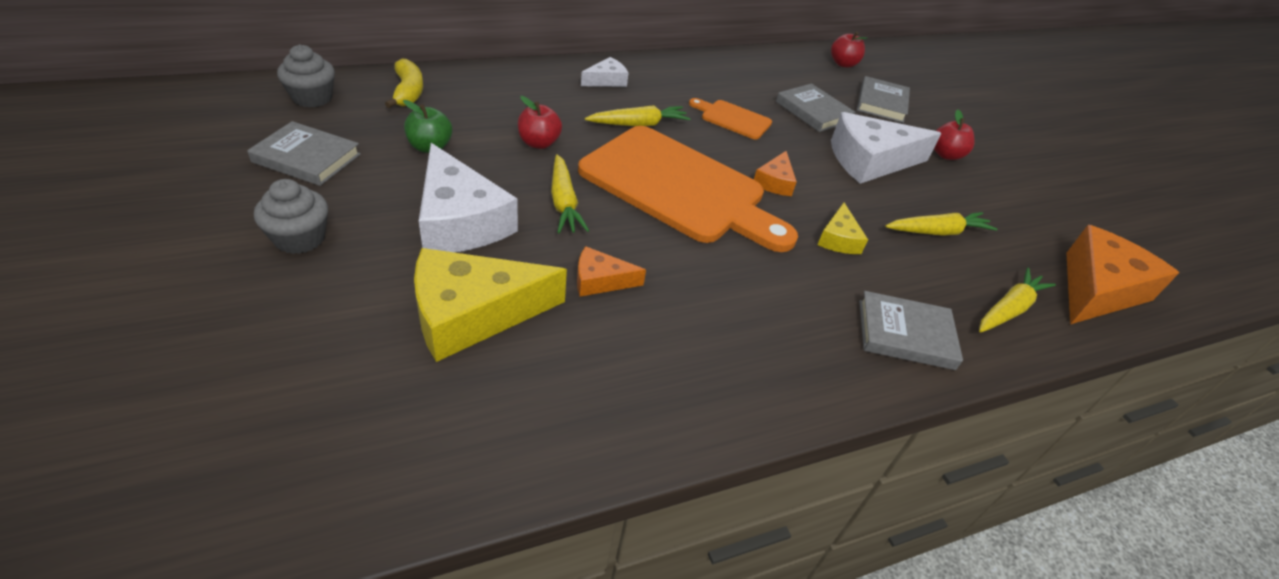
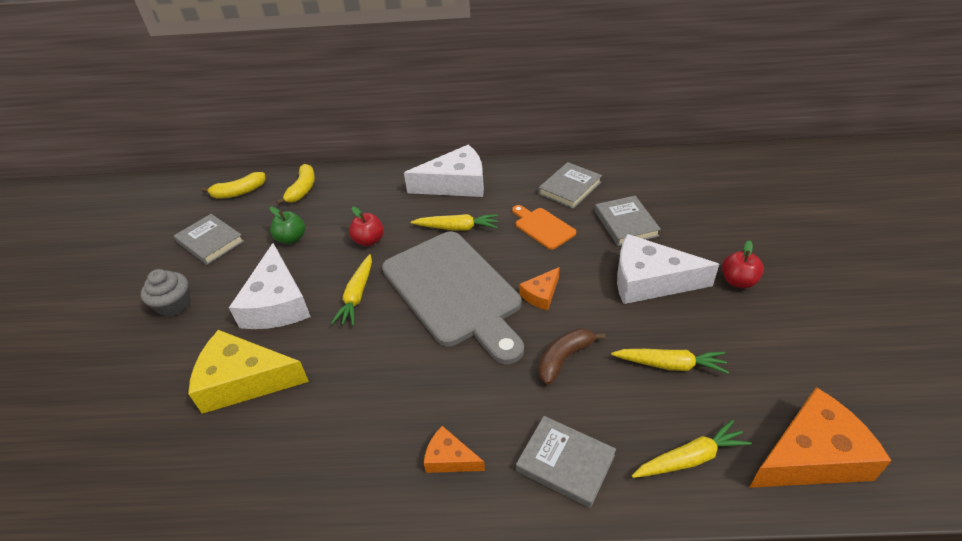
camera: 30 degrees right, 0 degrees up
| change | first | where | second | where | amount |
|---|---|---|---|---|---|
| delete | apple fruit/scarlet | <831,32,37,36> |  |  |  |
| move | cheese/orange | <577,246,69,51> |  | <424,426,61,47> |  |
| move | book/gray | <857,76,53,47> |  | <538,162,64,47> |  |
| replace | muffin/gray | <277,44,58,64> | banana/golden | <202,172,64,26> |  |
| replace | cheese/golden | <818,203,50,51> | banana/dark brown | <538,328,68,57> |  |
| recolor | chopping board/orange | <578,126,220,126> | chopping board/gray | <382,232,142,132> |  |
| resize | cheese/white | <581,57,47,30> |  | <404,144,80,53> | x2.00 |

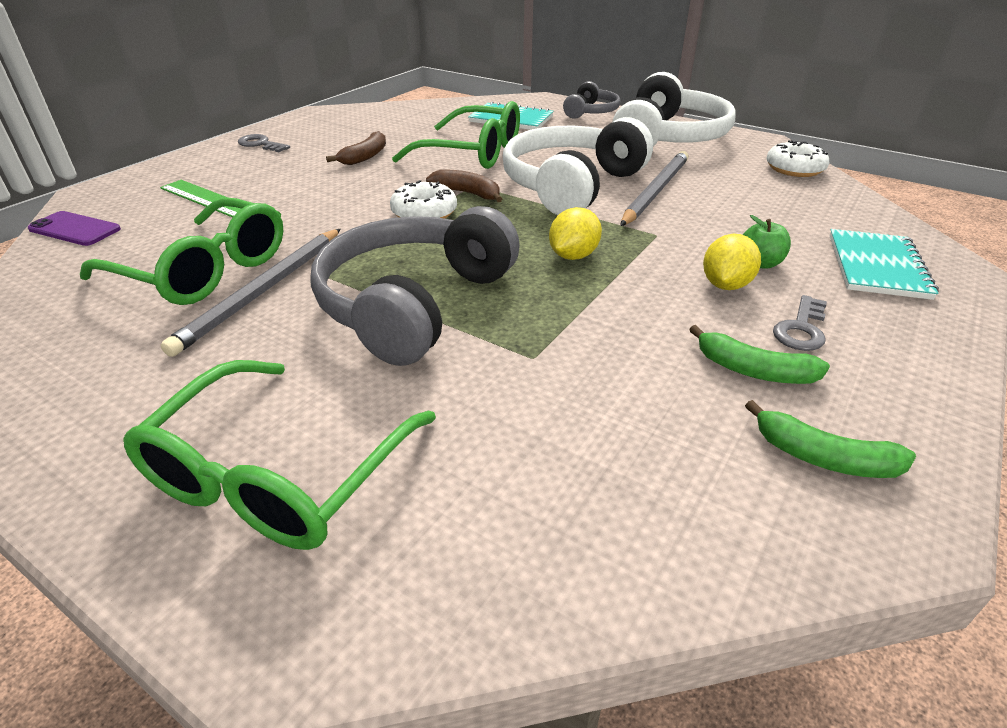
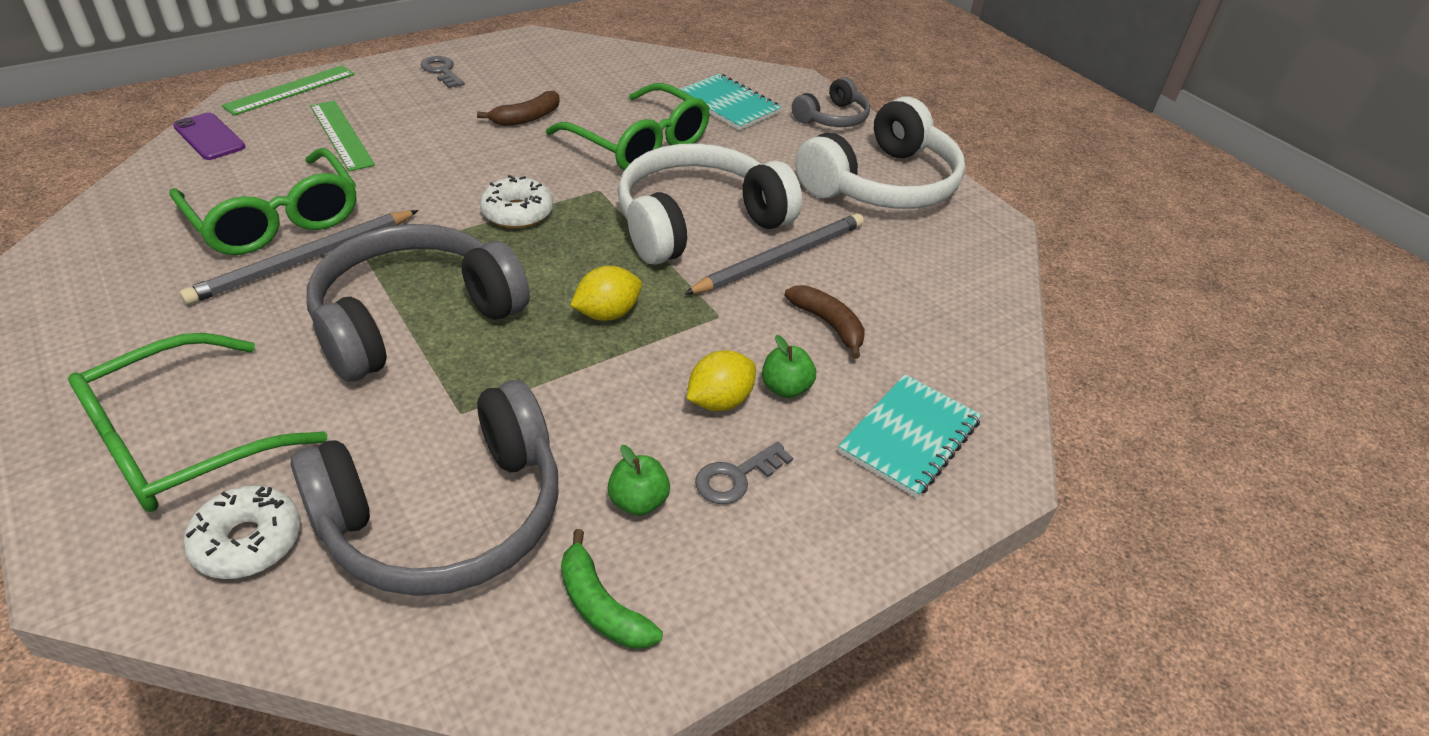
camera: 20 degrees right, 5 degrees up
| change | first | where | second | where | amount |
|---|---|---|---|---|---|
| insert |  |  | measuring stick/green | <222,65,133,51> |  |
| insert |  |  | headphones/gray | <291,380,267,216> |  |
| move | banana/dark brown | <426,169,76,33> |  | <784,285,81,74> |  |
| move | doughnut/white | <766,140,63,37> |  | <183,485,118,94> |  |
| replace | banana/green | <689,325,141,59> | apple fruit/green | <608,445,62,71> |  |

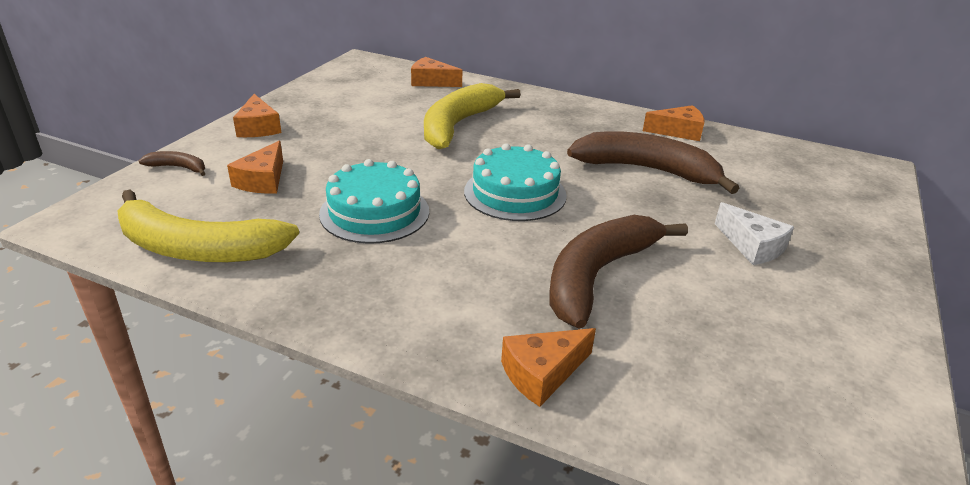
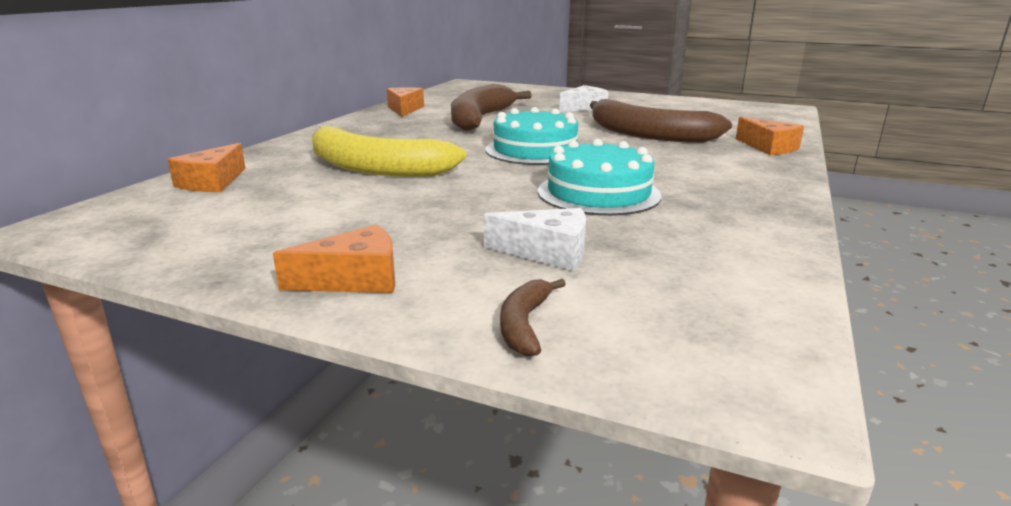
camera: 90 degrees left, 10 degrees down
| change | first | where | second | where | amount |
|---|---|---|---|---|---|
| delete | banana/golden | <118,189,181,73> |  |  |  |
| recolor | cheese/orange | <227,140,56,54> | cheese/white | <484,208,102,63> |  |

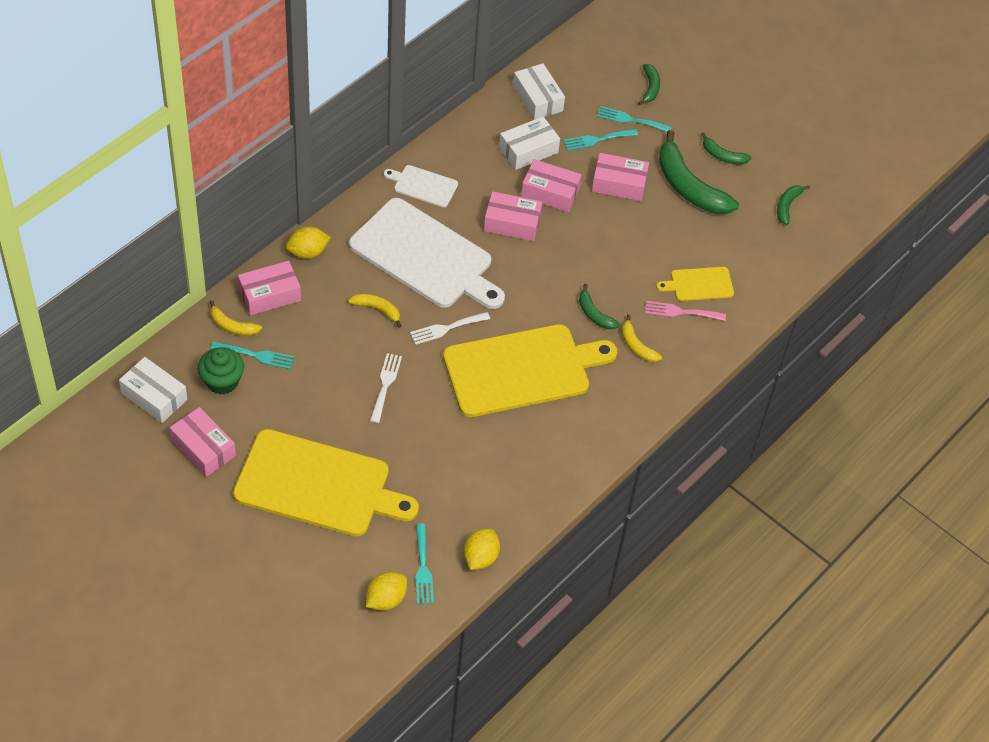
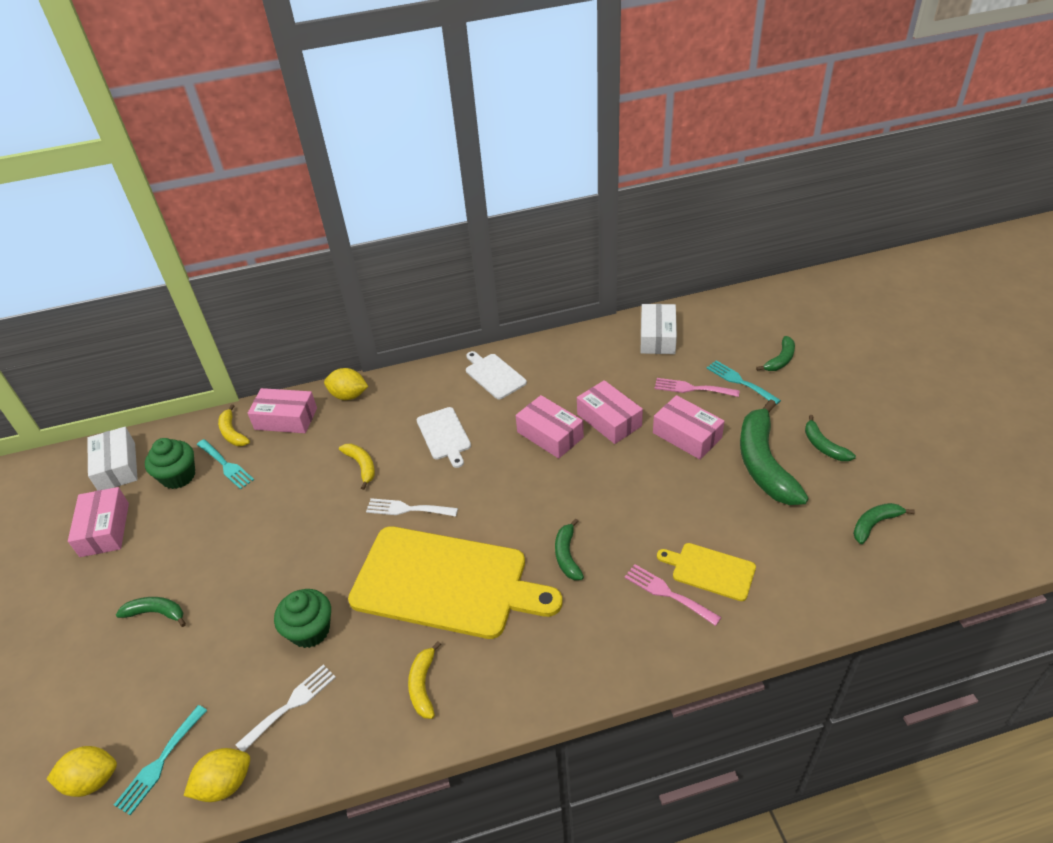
camera: 40 degrees right, 10 degrees down
| change | first | where | second | where | amount |
|---|---|---|---|---|---|
| delete | package/white | <499,116,61,54> |  |  |  |
| insert |  |  | muffin/green | <274,589,57,59> |  |
| move | dinner fork/white | <370,353,32,70> |  | <235,664,101,88> |  |
| move | banana/golden | <622,315,40,47> |  | <408,641,33,78> |  |
| replace | chopping board/golden | <233,429,186,107> | banana/green | <116,597,70,30> |  |
| recolor | dinner fork/aqua | <563,129,75,22> | dinner fork/pink | <655,378,85,19> |  |
| resize | chopping board/white | <349,198,156,111> |  | <417,407,54,61> | x0.46 |

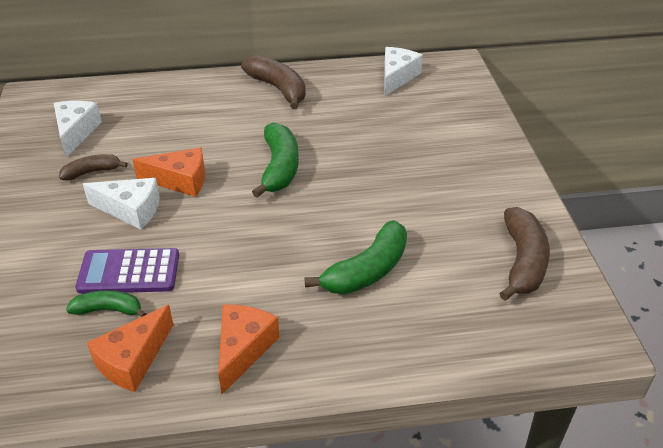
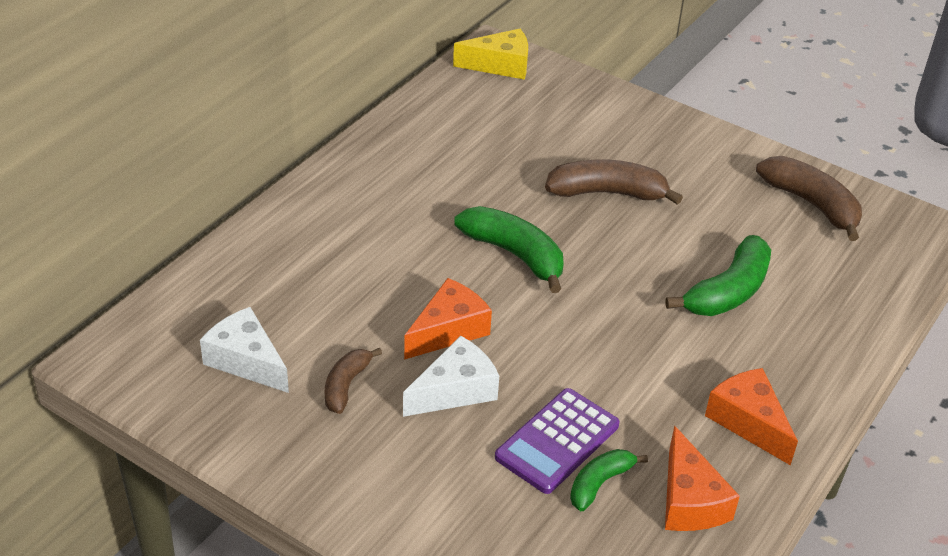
camera: 50 degrees left, 0 degrees up
| change | first | where | second | where | amount |
|---|---|---|---|---|---|
| delete | cheese/white | <384,47,39,49> |  |  |  |
| insert |  |  | cheese/golden | <453,29,75,51> |  |
| move | banana/dark brown | <241,55,65,54> |  | <545,159,138,46> |  |
| rotate | banana/green | <304,220,103,74> |  | <665,235,106,81> | 45 degrees clockwise |

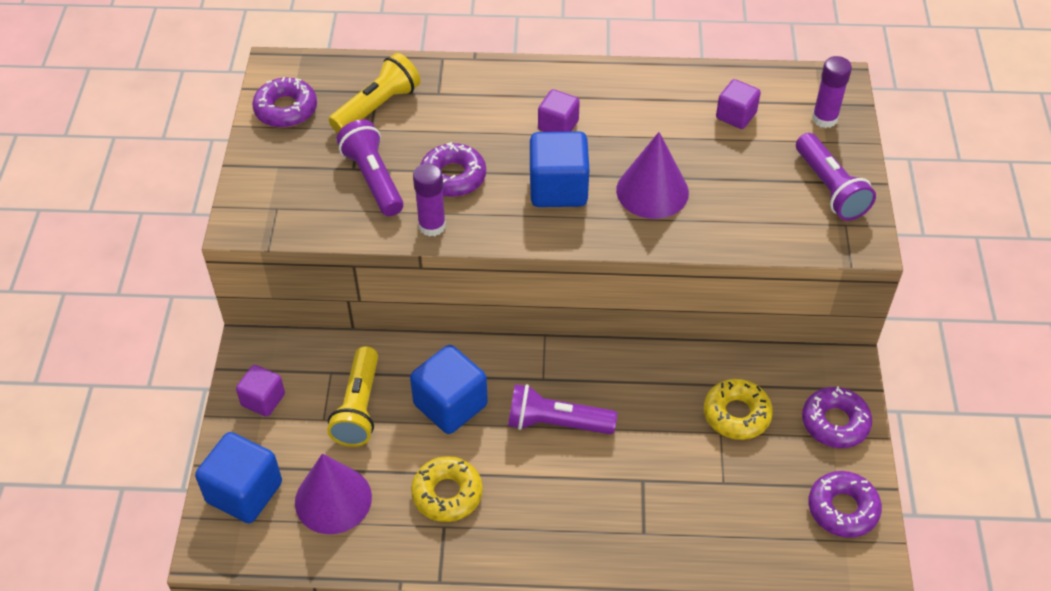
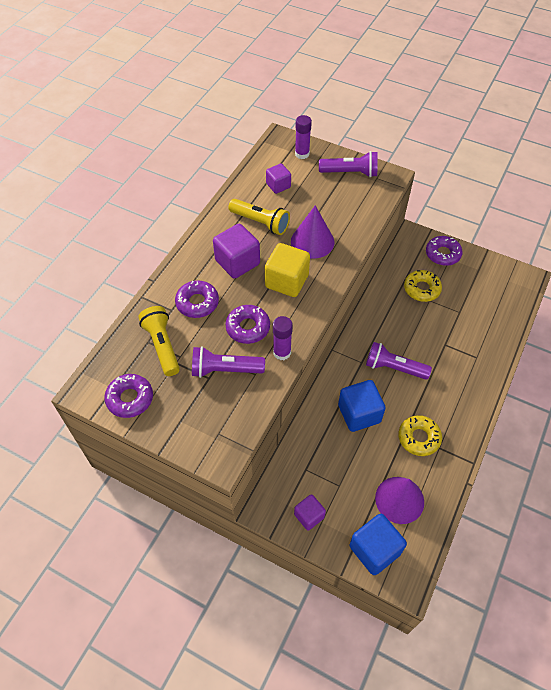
camera: 65 degrees left, 5 degrees up
| change | first | where | second | where | amount |
|---|---|---|---|---|---|
| move | pocket torch/golden | <327,346,51,101> |  | <228,199,62,36> |  |
| move | doughnut/purple | <808,471,74,67> |  | <175,281,44,37> |  |
| recolor | solid cube/blue | <530,131,59,76> | solid cube/golden | <265,243,45,54> |  |
| rotate | pocket torch/purple | <508,384,109,50> |  | <366,342,66,38> | 75 degrees clockwise |
| resize | solid cube/purple | <538,89,42,43> |  | <213,224,47,55> | x1.65 |

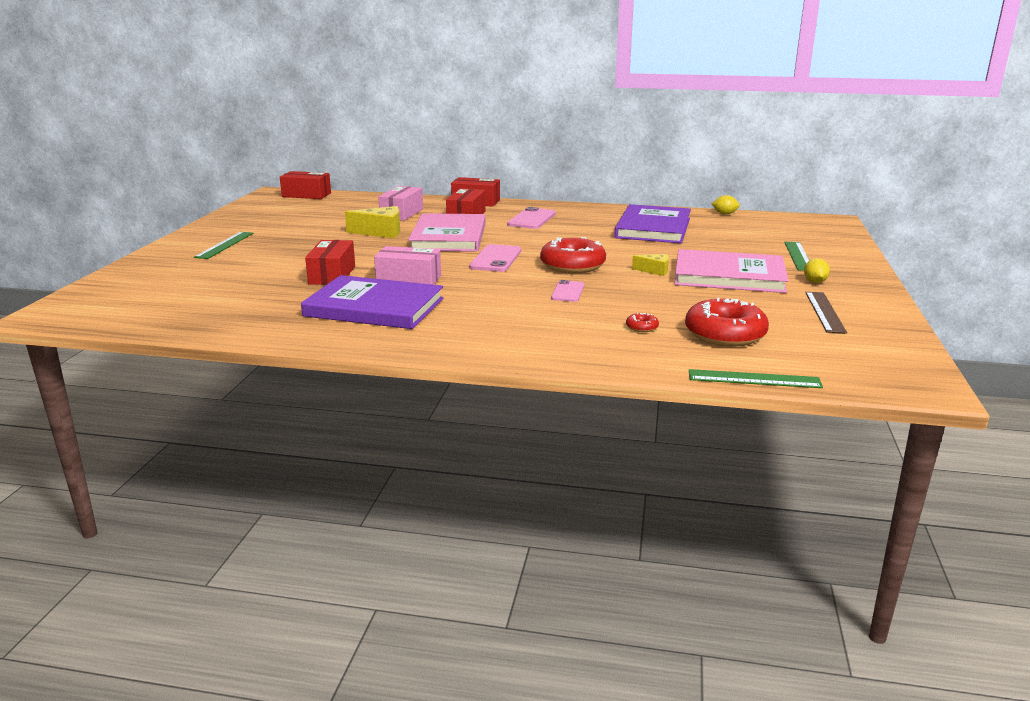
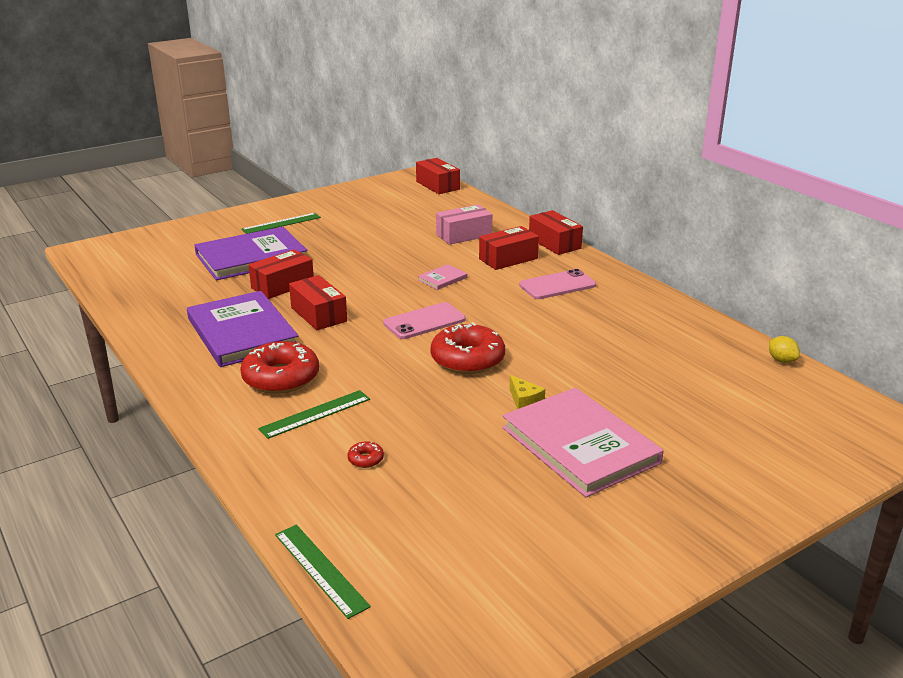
camera: 45 degrees right, 5 degrees up
| change | first | where | second | where | amount |
|---|---|---|---|---|---|
| delete | cheese/golden | <345,206,55,32> |  |  |  |
| delete | phone/pink | <551,280,34,22> |  |  |  |
| delete | toy lemon/golden | <804,258,26,25> |  |  |  |
| delete | measuring stick/dark brown | <805,292,42,42> |  |  |  |
| move | book/purple | <614,204,77,39> |  | <194,227,113,53> |  |
| move | doughnut/scarlet | <685,297,84,50> |  | <240,341,79,53> |  |
| move | measuring stick/green | <784,242,26,29> |  | <258,390,112,49> |  |
| recolor | package/pink | <374,246,67,39> | package/scarlet | <289,275,58,55> |  |
| resize | book/pink | <408,213,78,39> |  | <418,264,49,26> | x0.41 |

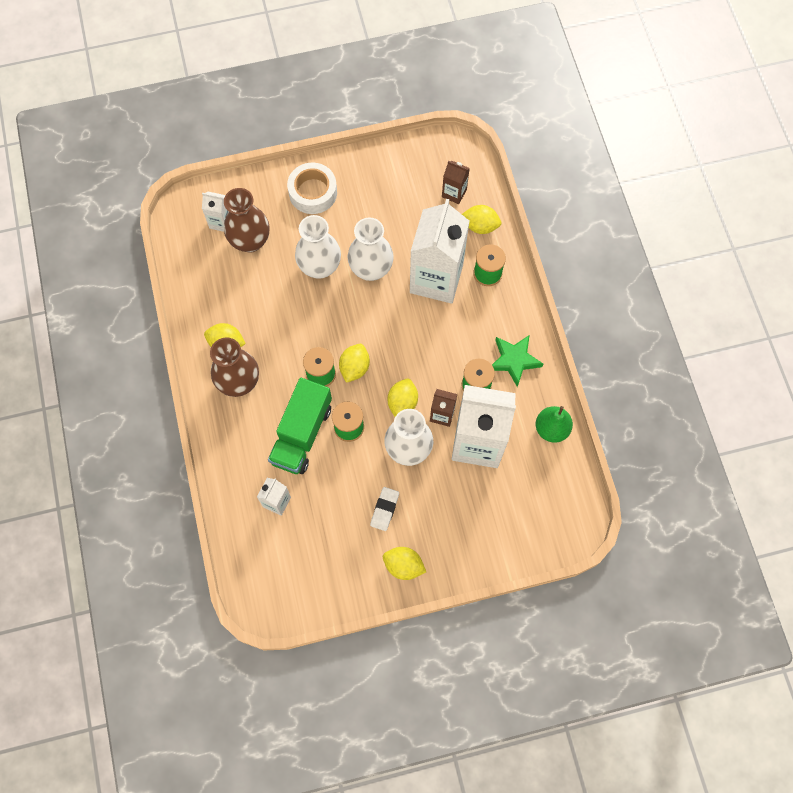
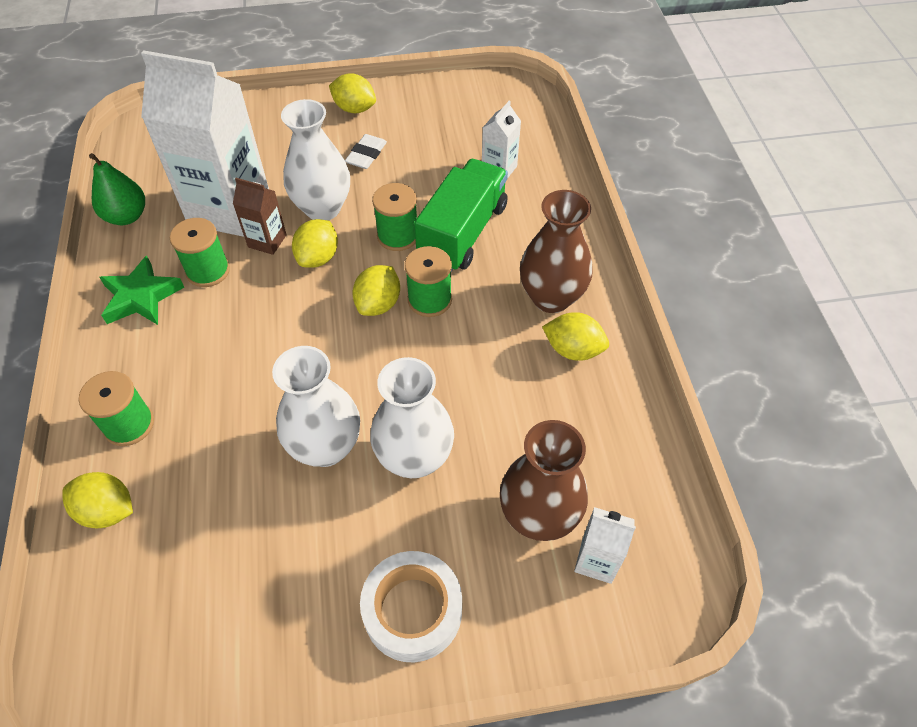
camera: 175 degrees left, 15 degrees down
| change | first | where | second | where | amount |
|---|---|---|---|---|---|
| delete | milk carton/white | <410,199,60,104> |  |  |  |
| delete | milk carton/dark brown | <442,161,28,43> |  |  |  |

